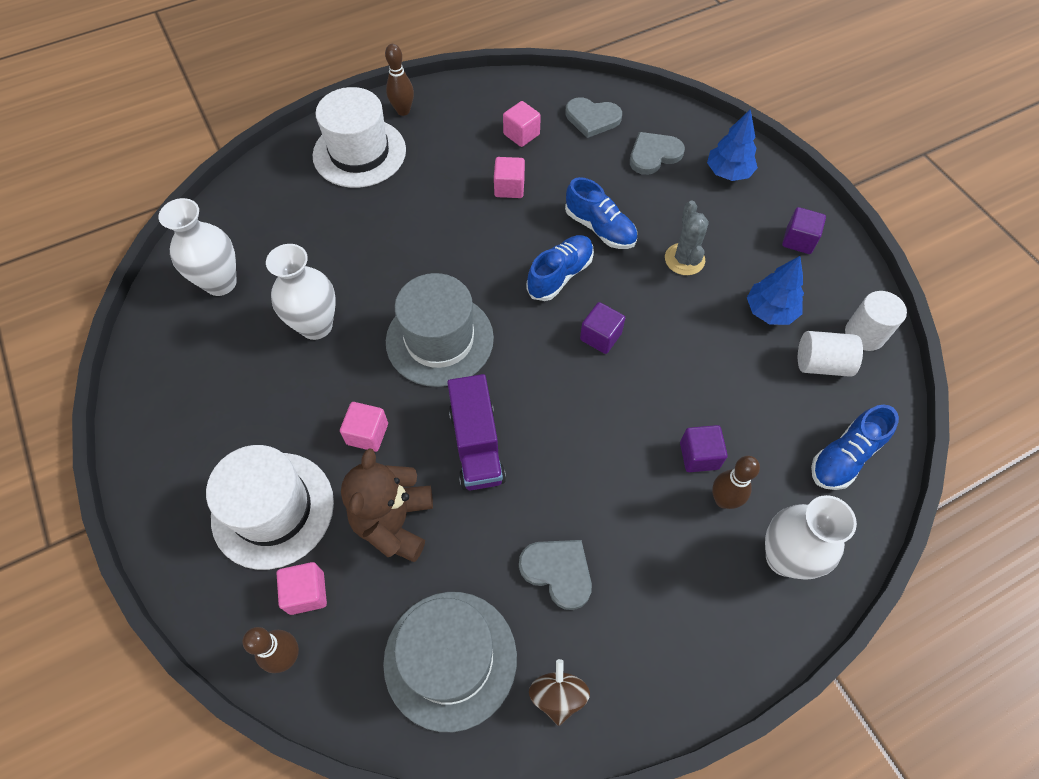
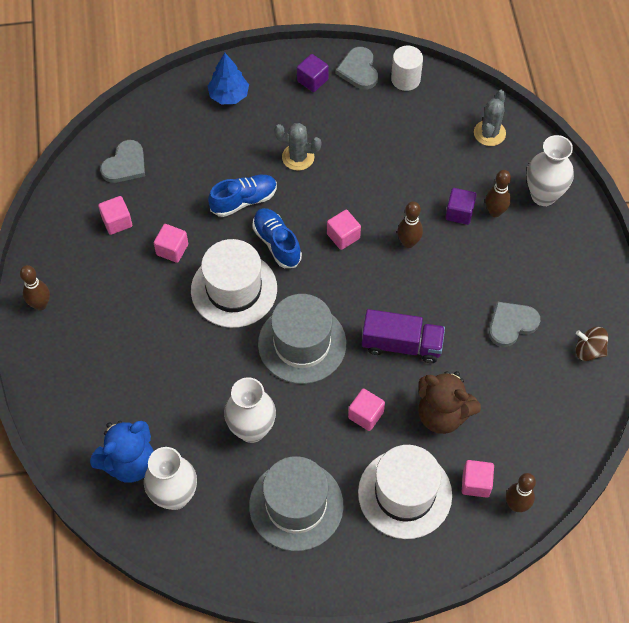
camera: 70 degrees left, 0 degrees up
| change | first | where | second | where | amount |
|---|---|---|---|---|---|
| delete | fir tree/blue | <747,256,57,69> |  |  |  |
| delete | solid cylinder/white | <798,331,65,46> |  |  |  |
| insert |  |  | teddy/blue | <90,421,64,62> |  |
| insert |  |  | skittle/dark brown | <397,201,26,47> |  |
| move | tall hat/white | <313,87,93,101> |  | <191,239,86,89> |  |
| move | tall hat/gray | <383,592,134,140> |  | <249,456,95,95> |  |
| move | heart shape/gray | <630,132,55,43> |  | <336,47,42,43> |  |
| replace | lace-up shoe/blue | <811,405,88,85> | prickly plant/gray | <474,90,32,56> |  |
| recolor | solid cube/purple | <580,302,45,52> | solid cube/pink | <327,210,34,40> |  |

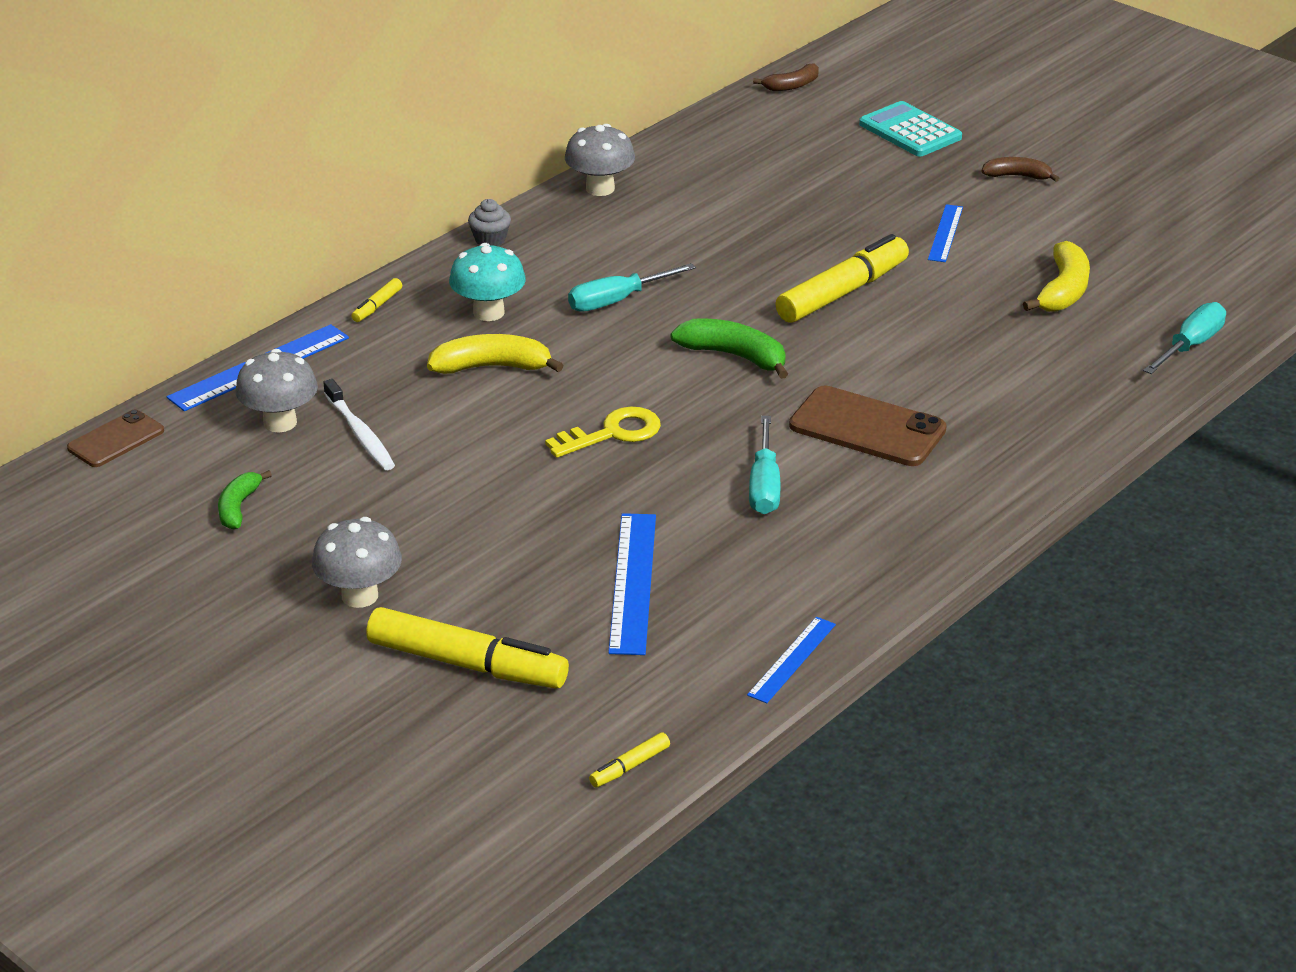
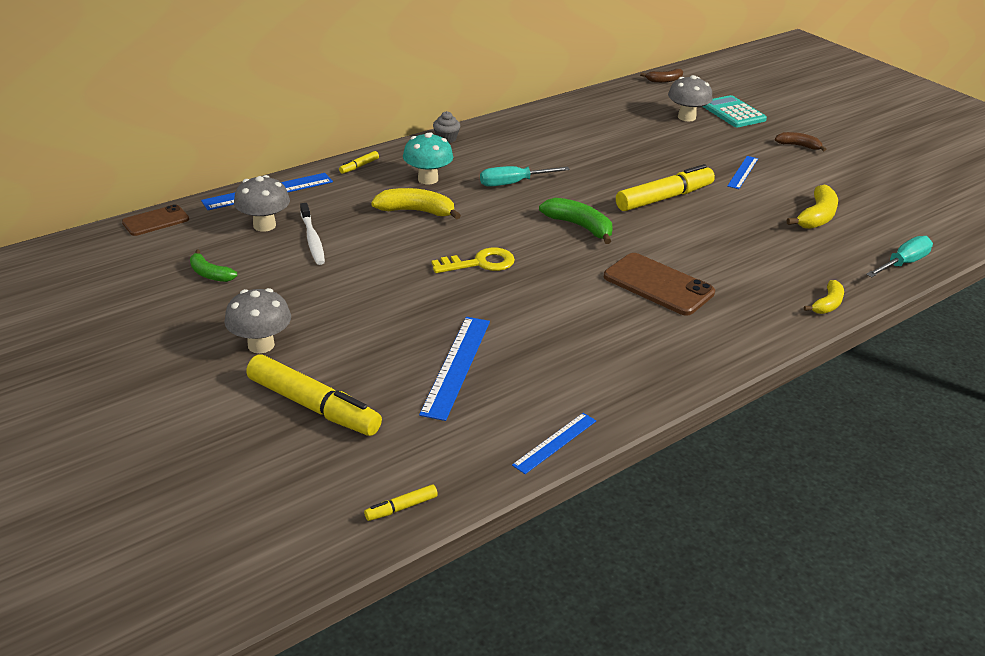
camera: 10 degrees right, 0 degrees up
| change | first | where | second | where | amount |
|---|---|---|---|---|---|
| delete | hand screwdriver/aqua | <749,416,31,98> |  |  |  |
| insert |  |  | banana/golden | <804,280,40,34> |  |
| move | toadstool/gray | <565,124,70,72> |  | <668,75,45,47> |  |
| rotate | banana/green | <218,470,54,60> |  | <190,250,47,32> | 75 degrees counterclockwise |

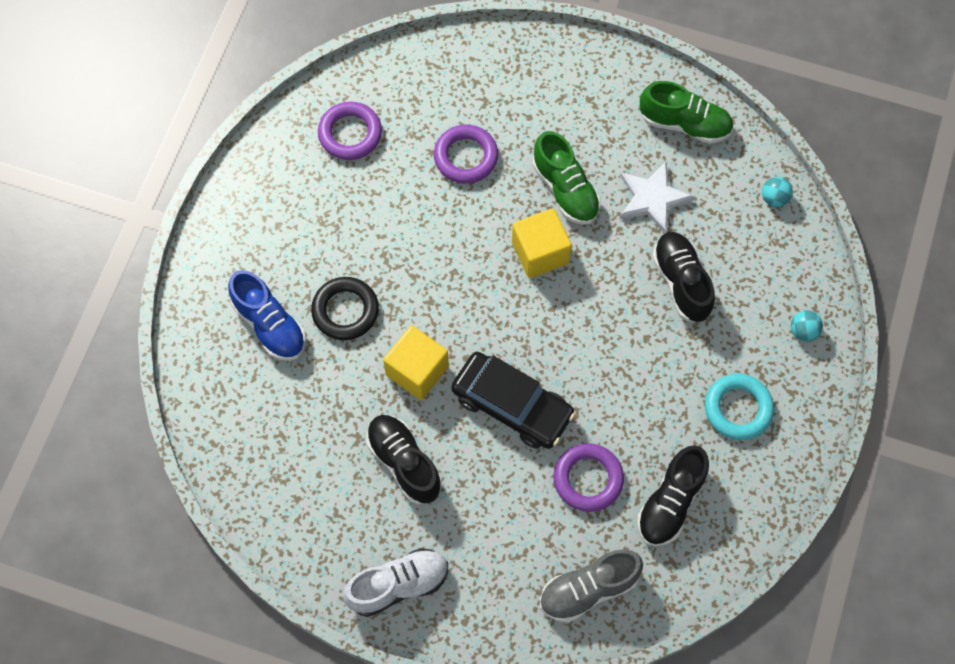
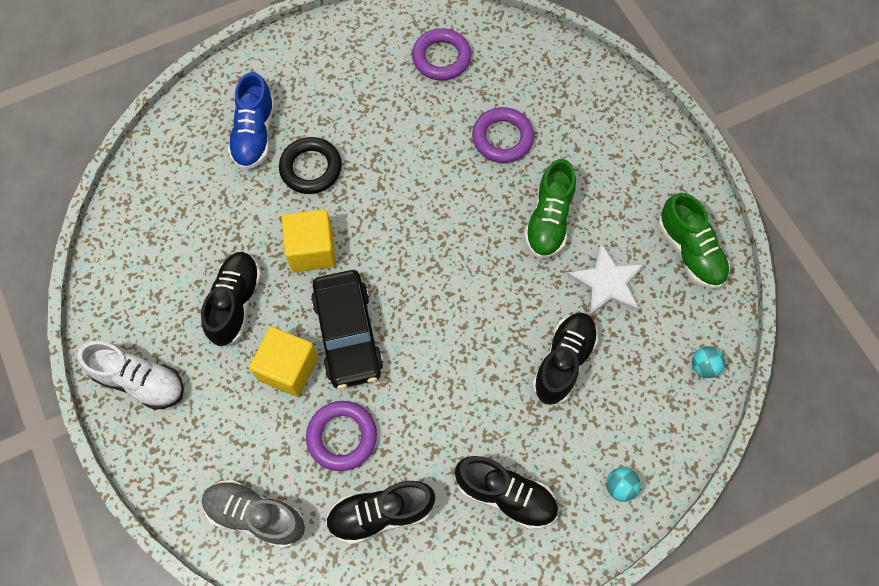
camera: 45 degrees right, 0 degrees up
| change | first | where | second | where | amount |
|---|---|---|---|---|---|
| move | solid cube/golden | <512,208,60,70> |  | <249,327,69,70> |  |
| replace | ring/aqua | <705,374,69,66> | lace-up shoe/ebony | <455,456,103,73> |  |

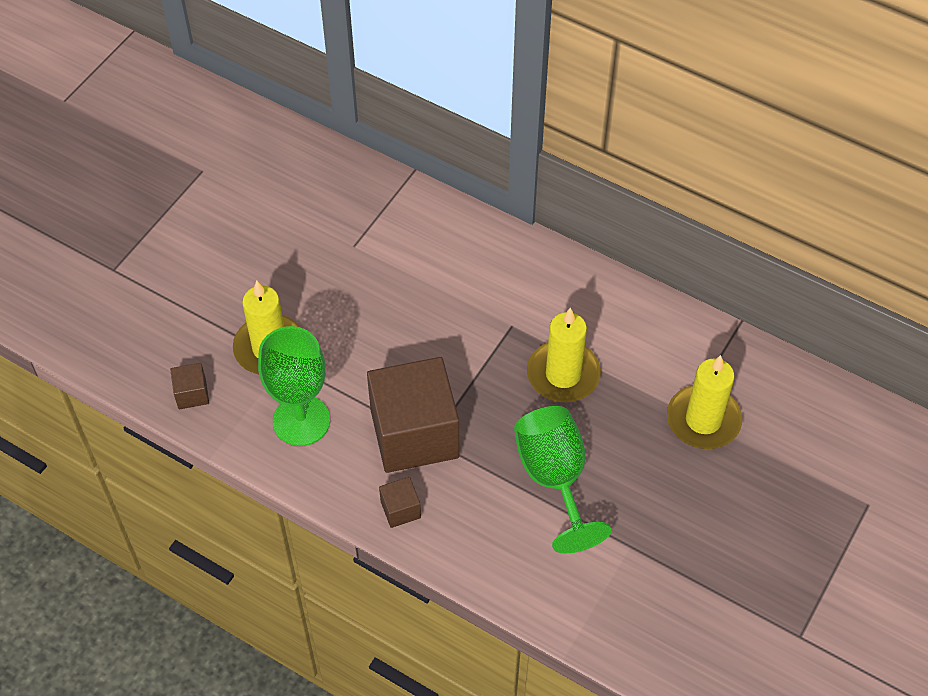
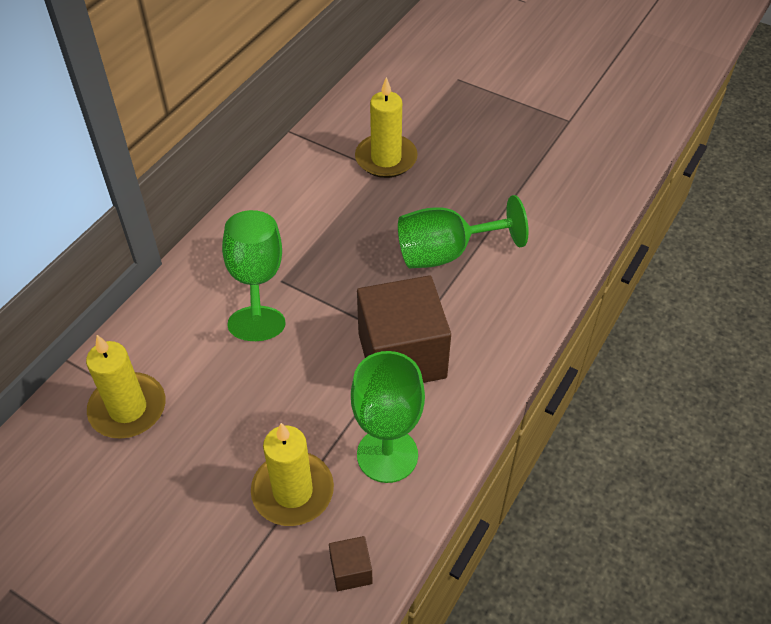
camera: 90 degrees left, 5 degrees down
| change | first | where | second | where | amount |
|---|---|---|---|---|---|
| delete | solid cube/dark brown | <379,477,42,51> |  |  |  |
| insert |  |  | goblet/green | <222,210,64,131> |  |
| move | wax candle/golden | <527,308,74,94> |  | <86,335,79,104> |  |

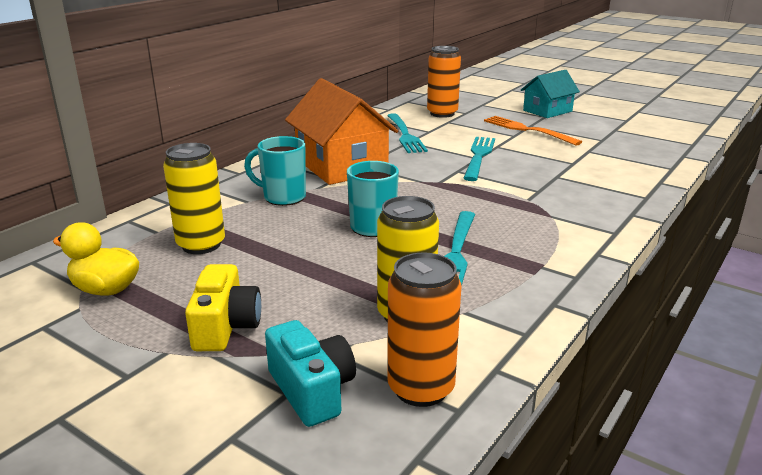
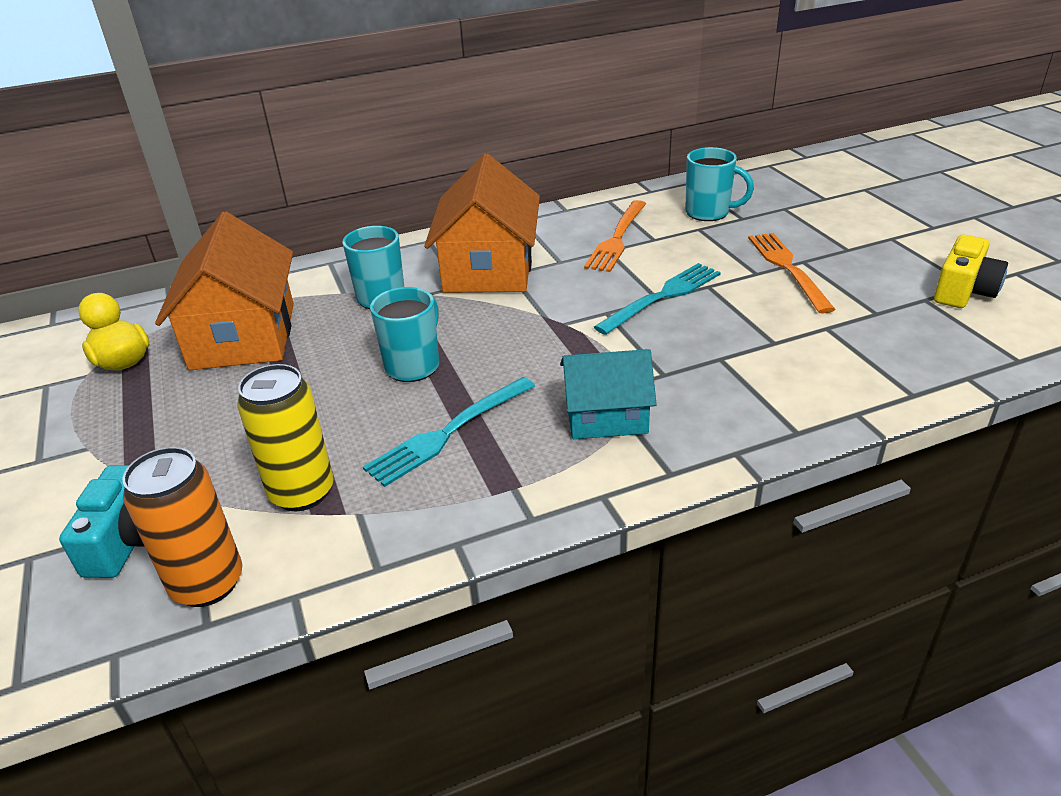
camera: 35 degrees right, 10 degrees up
| change | first | where | second | where | amount |
|---|---|---|---|---|---|
| move | camera/golden | <185,264,76,87> |  | <934,235,74,73> |  |
| move | cottage/aqua | <521,70,59,48> |  | <560,349,97,90> |  |
| replace | soda can/golden | <163,143,62,111> | cottage/orange | <155,212,139,158> |  |
| replace | soda can/orange | <427,46,34,72> | mug/aqua | <685,147,69,74> |  |
| recolor | dinner fork/aqua | <387,113,41,40> | dinner fork/orange | <584,200,62,72> |  |

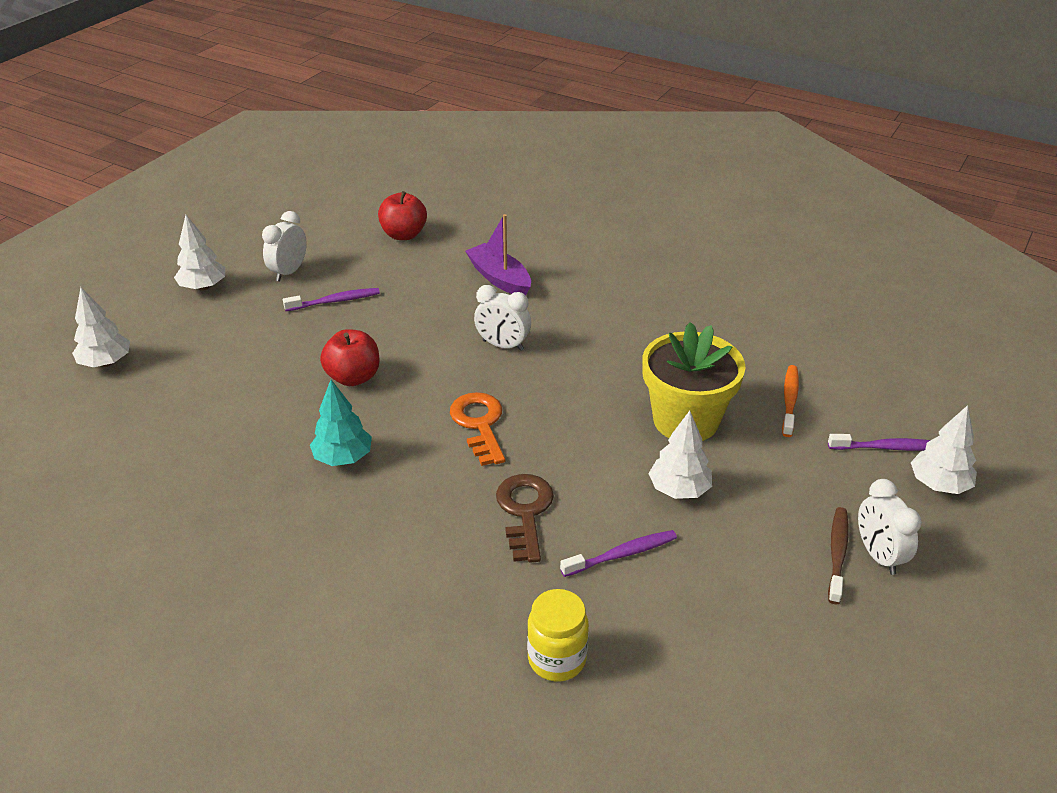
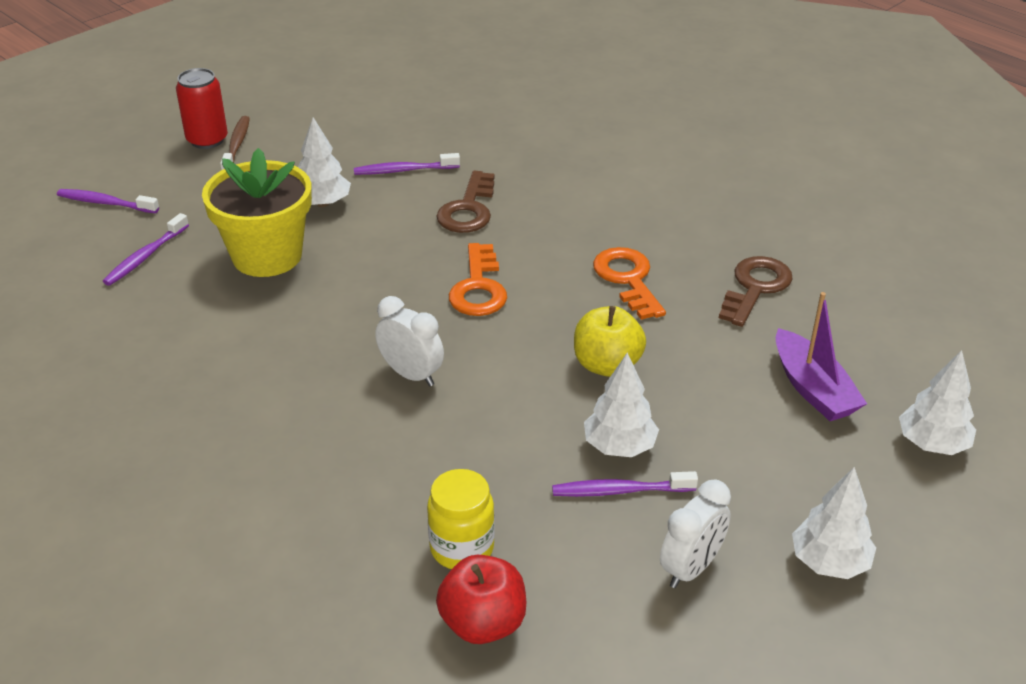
camera: 165 degrees left, 0 degrees up
| change | first | where | second | where | amount |
|---|---|---|---|---|---|
| insert |  |  | key/dark brown | <719,256,73,71> |  |
| move | boat/purple | <465,214,66,81> |  | <776,292,91,129> |  |
| move | jam jar/golden | <527,589,62,92> |  | <427,469,68,100> |  |
| move | fir tree/white | <911,405,66,89> |  | <584,352,75,105> |  |
| replace | fir tree/aqua | <310,380,62,86> | key/orange | <593,247,73,73> |  |
| replace | bedside clock/white | <858,479,64,96> | soda can/scarlet | <176,68,52,81> |  |
| recolor | apple fruit/scarlet | <320,329,60,57> | apple fruit/golden | <574,306,72,71> |  |
| recolor | tooth brush/orange | <782,365,17,72> | tooth brush/purple | <103,213,86,73> |  |
| rotate | tooth brush/dark brown | <828,507,20,97> |  | <220,116,30,54> | 150 degrees clockwise |

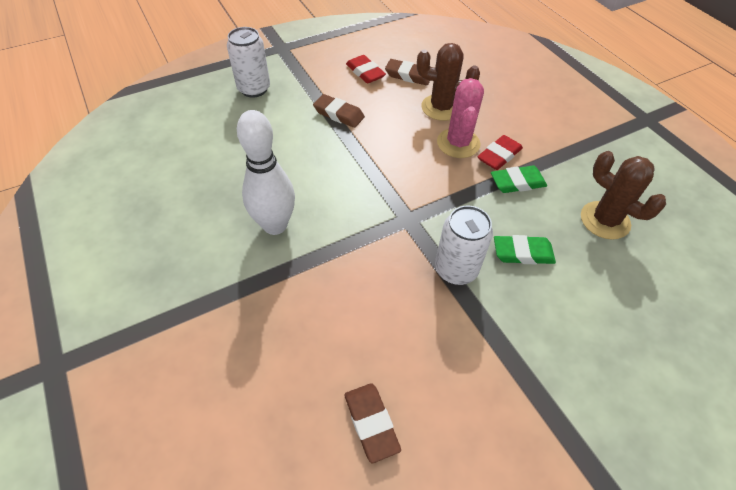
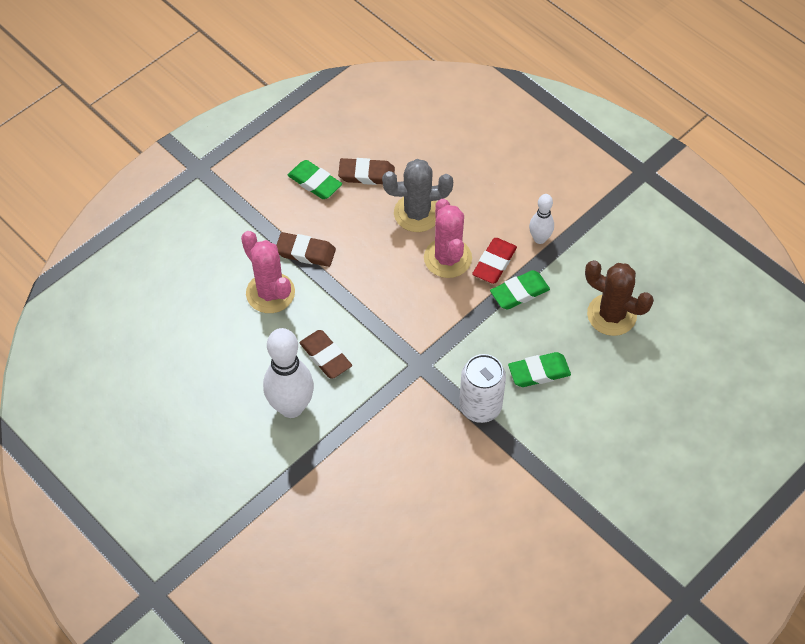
camera: 15 degrees left, 5 degrees up
| change | first | where | second | where | amount |
|---|---|---|---|---|---|
| delete | soda can/white | <227,27,43,71> |  |  |  |
| insert |  |  | prickly plant/pink | <241,231,54,82> |  |
| insert |  |  | skittle/white | <529,194,25,50> |  |
| move | gum eraser/dark brown | <345,383,56,80> |  | <299,330,53,49> |  |
| recolor | gum eraser/scarlet | <346,55,40,29> | gum eraser/green | <288,160,54,39> |  |
| recolor | prickly plant/dark brown | <417,43,63,78> | prickly plant/gray | <382,159,71,73> |  |

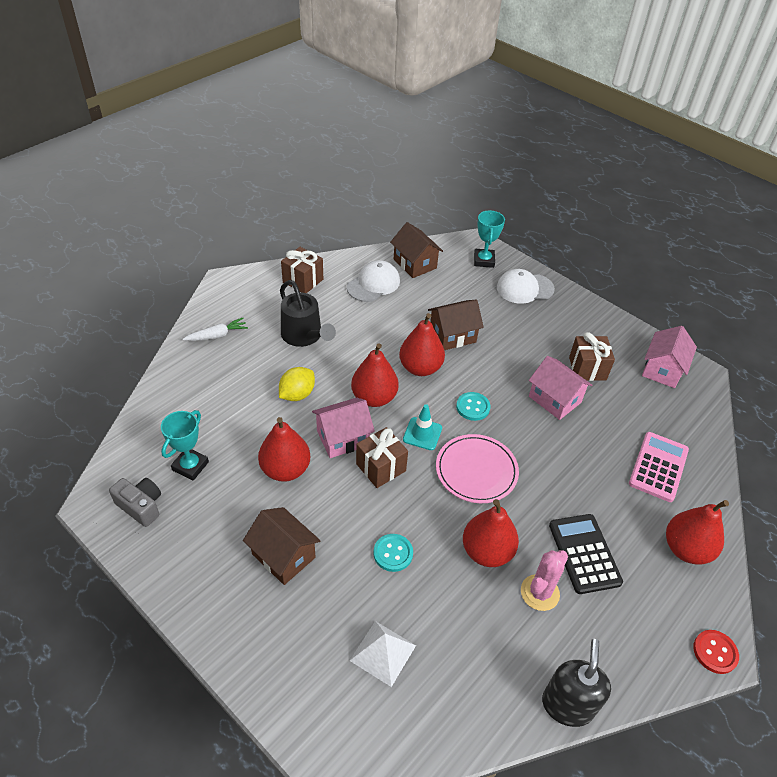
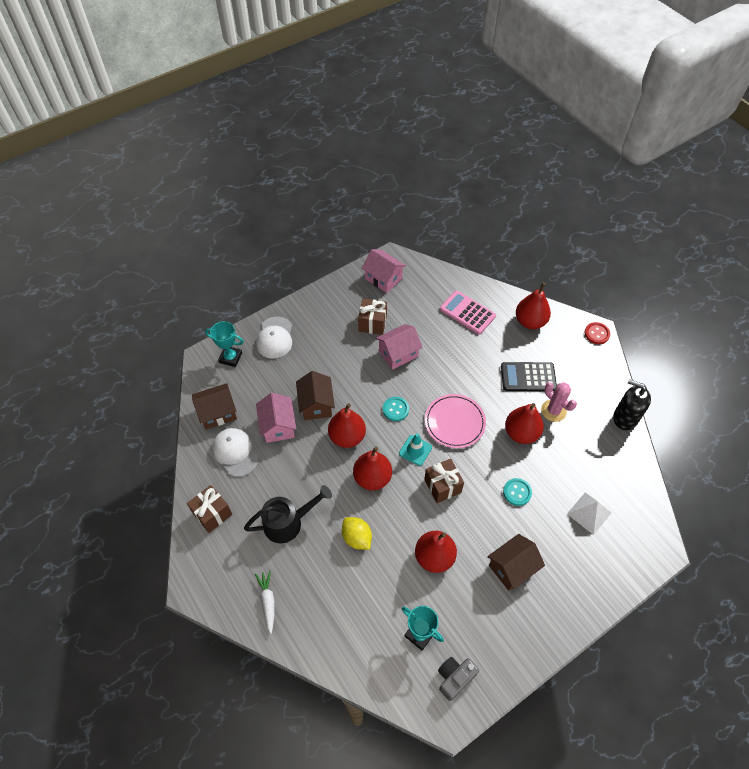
camera: 75 degrees left, 10 degrees up
| change | first | where | second | where | amount |
|---|---|---|---|---|---|
| move | cottage/pink | <312,398,63,60> |  | <256,393,40,50> |  |

